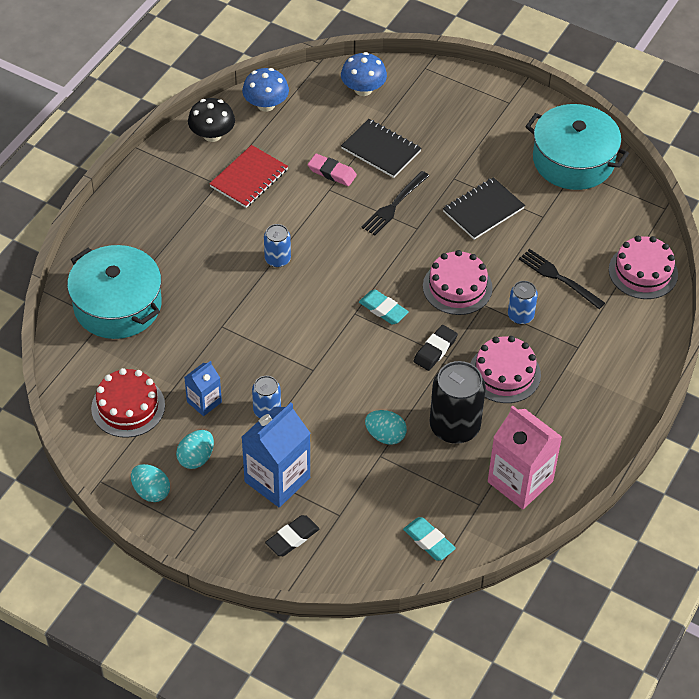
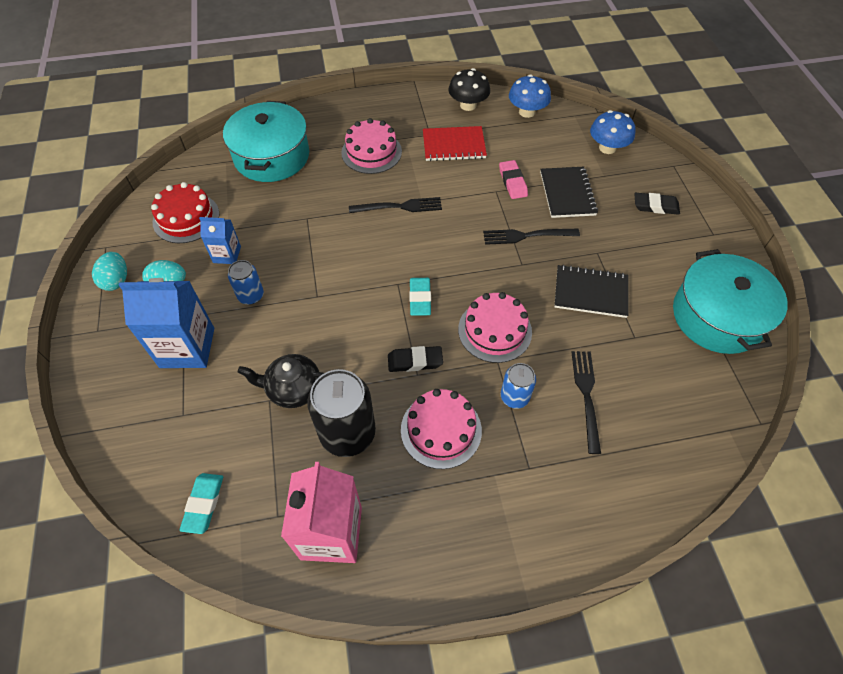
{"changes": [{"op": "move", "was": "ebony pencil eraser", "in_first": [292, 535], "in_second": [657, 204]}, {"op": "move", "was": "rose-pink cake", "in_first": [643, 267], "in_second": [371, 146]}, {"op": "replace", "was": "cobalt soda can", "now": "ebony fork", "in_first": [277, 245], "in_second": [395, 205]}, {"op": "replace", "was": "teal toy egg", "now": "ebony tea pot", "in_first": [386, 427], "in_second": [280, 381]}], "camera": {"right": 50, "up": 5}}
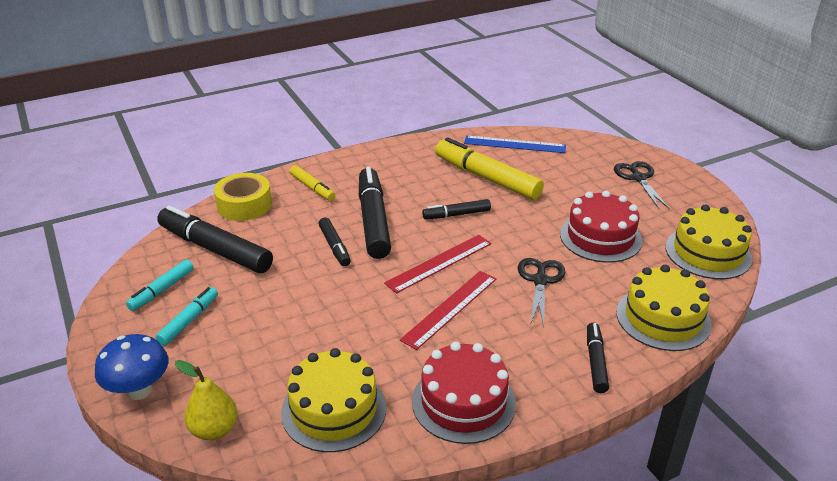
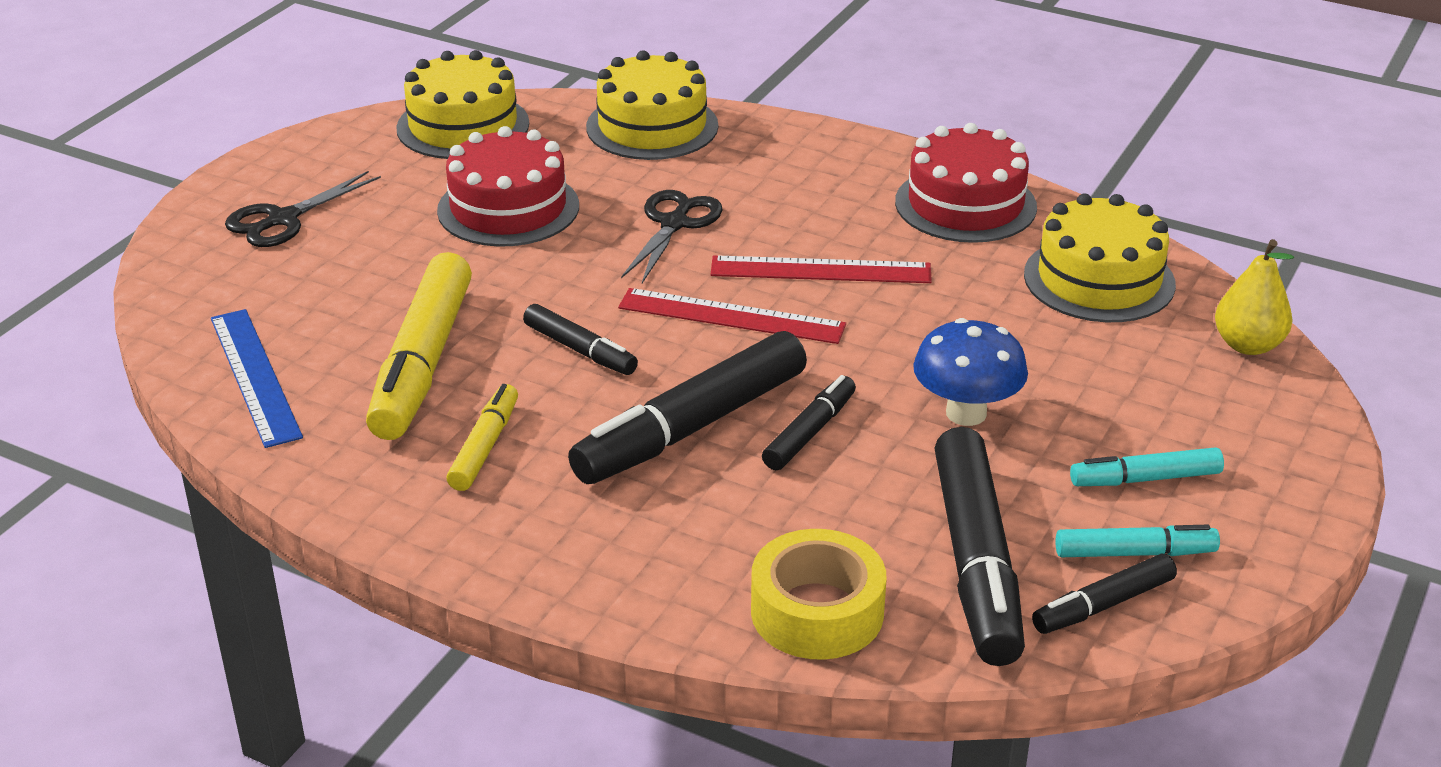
{"changes": [{"op": "move", "was": "cobalt fungus", "in_first": [132, 367], "in_second": [970, 372]}, {"op": "move", "was": "bright yellow marker pen", "in_first": [312, 183], "in_second": [482, 437]}, {"op": "move", "was": "ebony marker pen", "in_first": [598, 358], "in_second": [1104, 594]}, {"op": "rotate", "was": "ebony scissors", "in_first": [542, 292], "in_second": [671, 236], "clockwise": 135}], "camera": {"right": -125, "up": 0}}
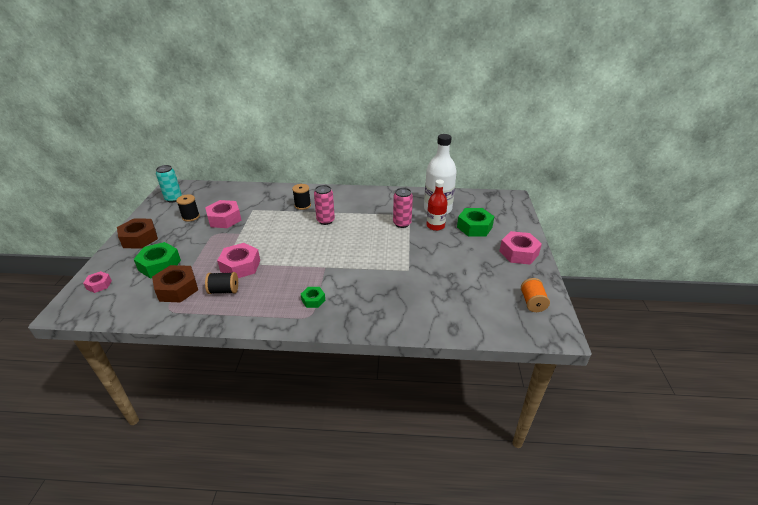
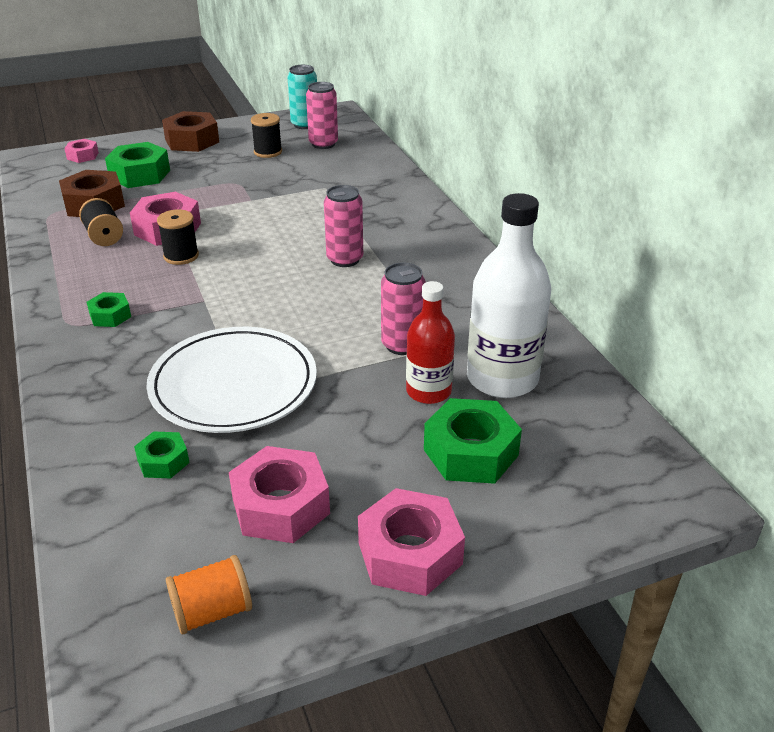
{"changes": [{"op": "insert", "now": "leaf-green hexagon nut", "in_second": [162, 454]}, {"op": "insert", "now": "pure white flat dish", "in_second": [231, 380]}, {"op": "insert", "now": "rose-pink soda can", "in_second": [322, 115]}, {"op": "move", "was": "rose-pink hexagon nut", "in_first": [223, 214], "in_second": [279, 494]}, {"op": "move", "was": "ebony spool", "in_first": [301, 197], "in_second": [178, 237]}], "camera": {"right": 65, "up": 0}}
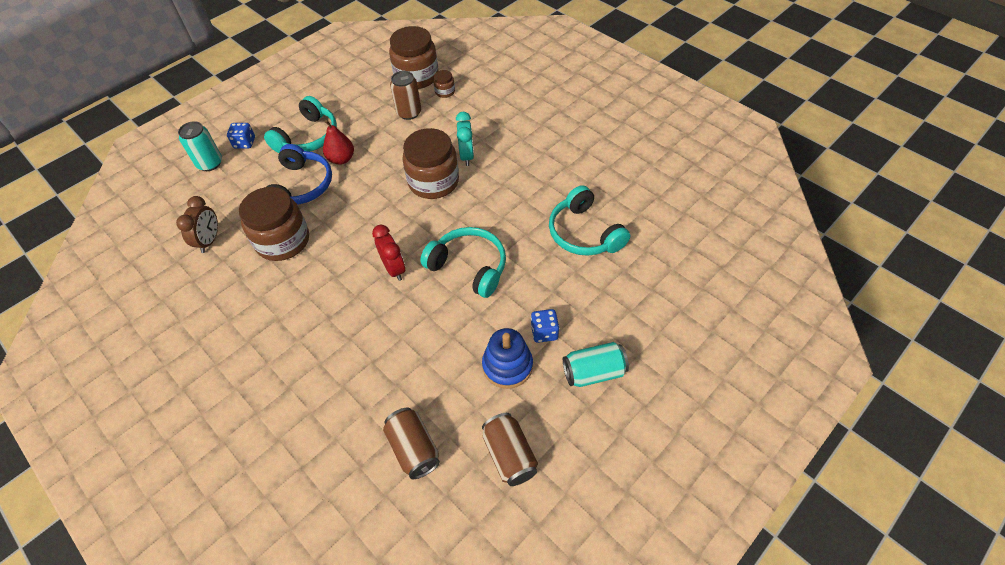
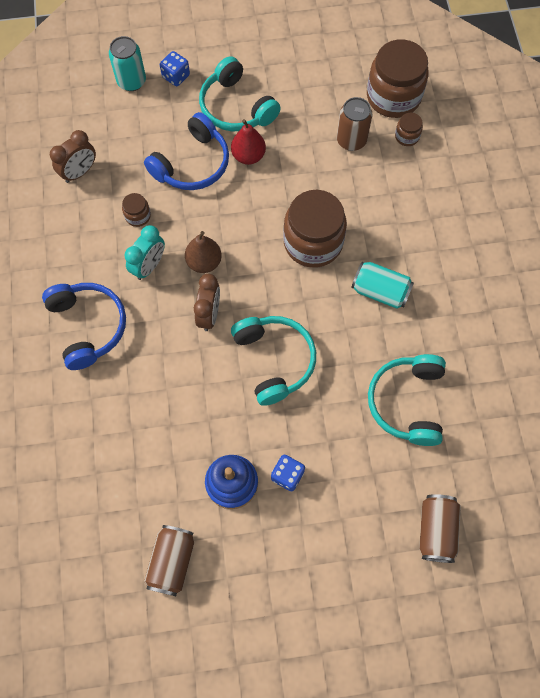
{"changes": [{"op": "insert", "now": "cobalt over-ear headphones", "in_second": [84, 326]}, {"op": "insert", "now": "brown toy pear", "in_second": [203, 252]}, {"op": "move", "was": "brown soda can", "in_first": [411, 443], "in_second": [440, 528]}, {"op": "move", "was": "teal alarm clock", "in_first": [465, 139], "in_second": [145, 252]}, {"op": "move", "was": "teal soda can", "in_first": [596, 364], "in_second": [382, 285]}, {"op": "recolor", "was": "scarlet alarm clock", "now": "brown alarm clock", "in_first": [388, 253], "in_second": [207, 302]}, {"op": "rotate", "was": "teal over-ear headphones", "in_first": [300, 124], "in_second": [240, 93], "clockwise": 75}, {"op": "resize", "was": "brown preserve jar", "in_first": [274, 224], "in_second": [136, 210], "ratio": 0.44}], "camera": {"right": 35, "up": 15}}
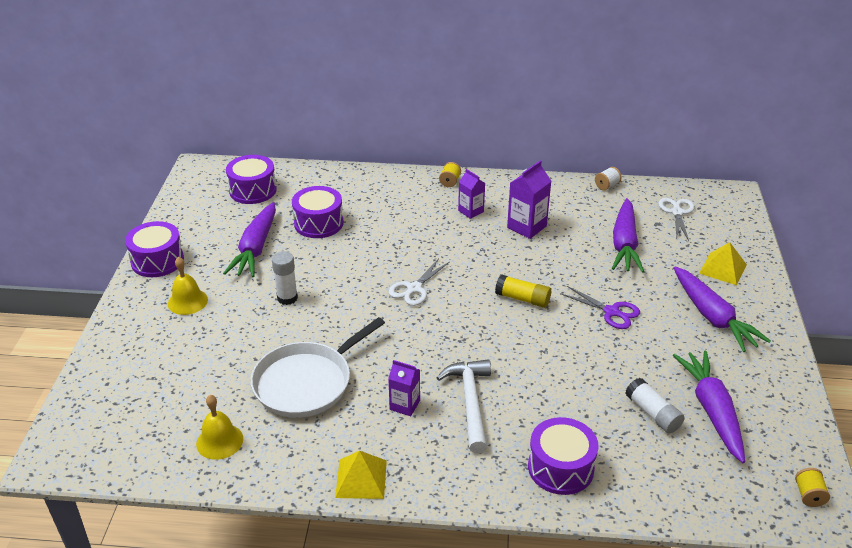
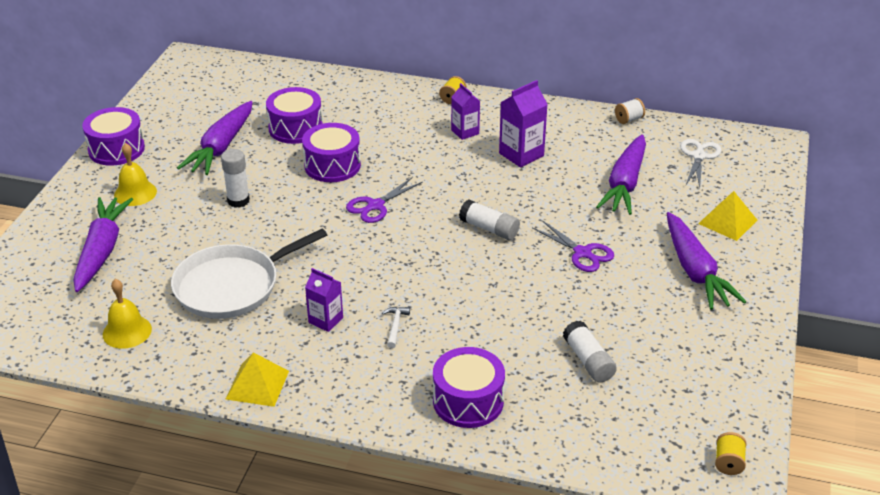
{"changes": [{"op": "move", "was": "violet toy drum", "in_first": [251, 179], "in_second": [331, 152]}, {"op": "move", "was": "violet root vegetable", "in_first": [709, 407], "in_second": [103, 244]}, {"op": "recolor", "was": "pure white scissors", "now": "violet scissors", "in_first": [419, 282], "in_second": [384, 200]}, {"op": "recolor", "was": "bright yellow glue", "now": "pure white glue", "in_first": [523, 291], "in_second": [489, 219]}, {"op": "resize", "was": "pure white carpenter's hammer", "in_first": [464, 406], "in_second": [396, 327], "ratio": 0.45}], "camera": {"right": 10, "up": 0}}
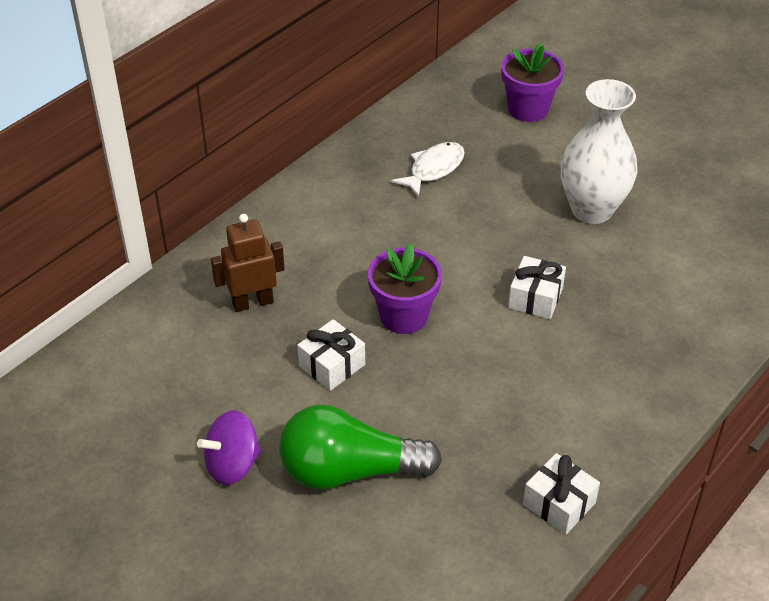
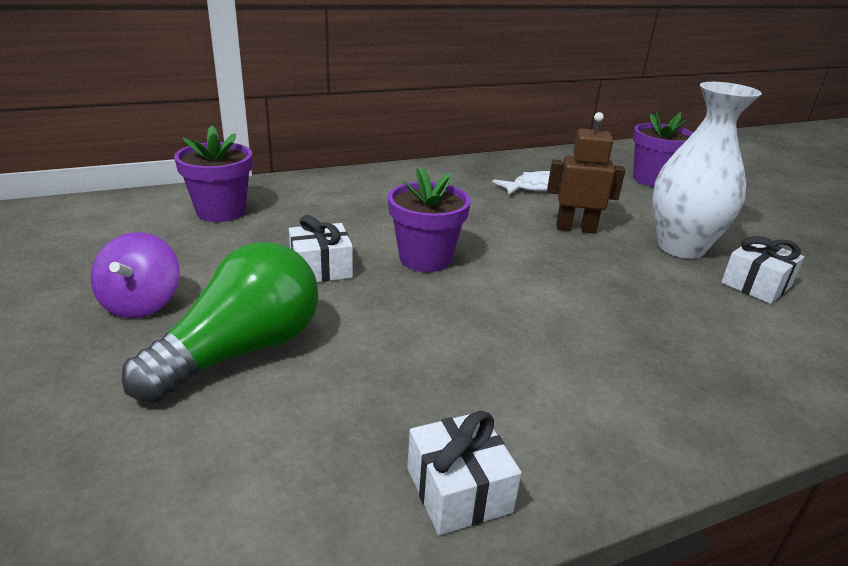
{"changes": [{"op": "insert", "now": "violet potted plant", "in_second": [213, 173]}, {"op": "move", "was": "brown robot figure", "in_first": [248, 263], "in_second": [586, 172]}, {"op": "move", "was": "pure white gift", "in_first": [537, 287], "in_second": [762, 270]}, {"op": "rotate", "was": "violet spinning top", "in_first": [229, 448], "in_second": [135, 275], "clockwise": -90}, {"op": "rotate", "was": "leaf-green lightbulb", "in_first": [360, 447], "in_second": [220, 322], "clockwise": 105}], "camera": {"right": 25, "up": -15}}
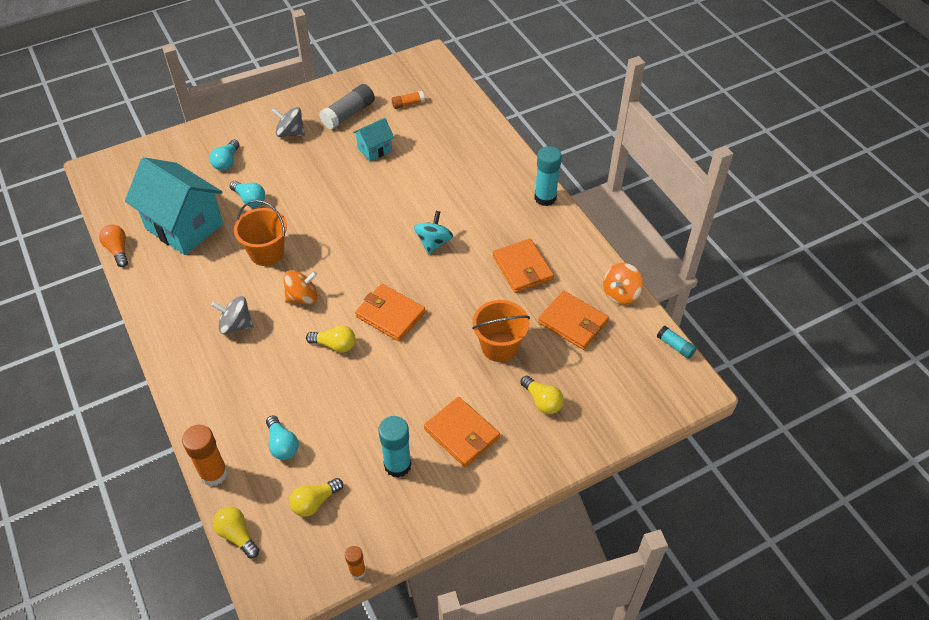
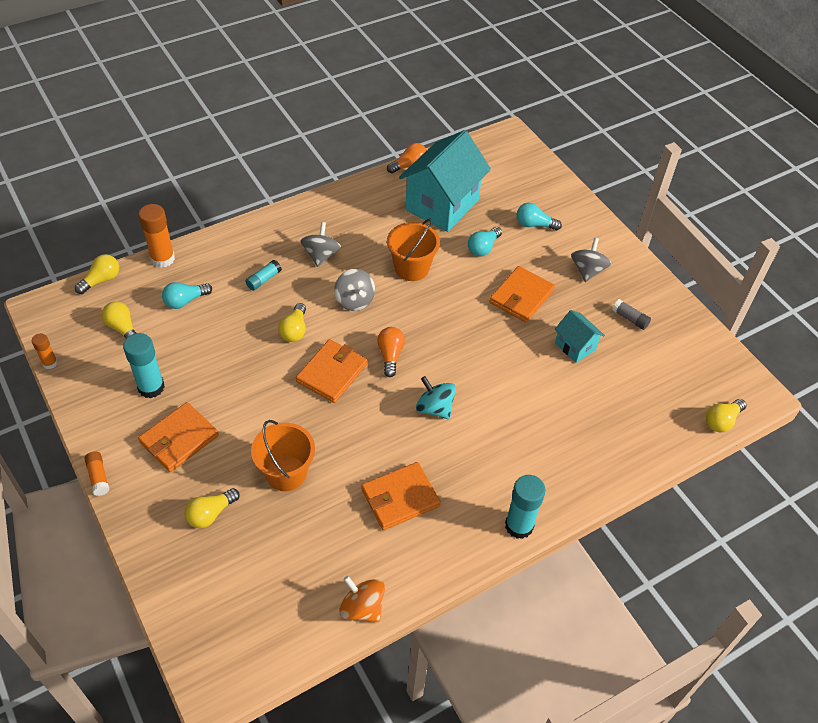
{"changes": [{"op": "insert", "now": "bright orange lightbulb", "in_second": [391, 352]}, {"op": "insert", "now": "bright yellow lightbulb", "in_second": [726, 415]}, {"op": "move", "was": "bright orange glue", "in_first": [408, 100], "in_second": [97, 473]}, {"op": "move", "was": "bright orange billfold", "in_first": [573, 320], "in_second": [522, 294]}, {"op": "move", "was": "teal glue", "in_first": [677, 342], "in_second": [263, 275]}, {"op": "recolor", "was": "bright orange spinning top", "now": "grey spinning top", "in_first": [300, 287], "in_second": [354, 290]}, {"op": "rotate", "was": "teal spinning top", "in_first": [433, 232], "in_second": [436, 397], "clockwise": -150}, {"op": "resize", "was": "grey glue", "in_first": [347, 107], "in_second": [631, 314], "ratio": 0.56}], "camera": {"right": 85, "up": 0}}
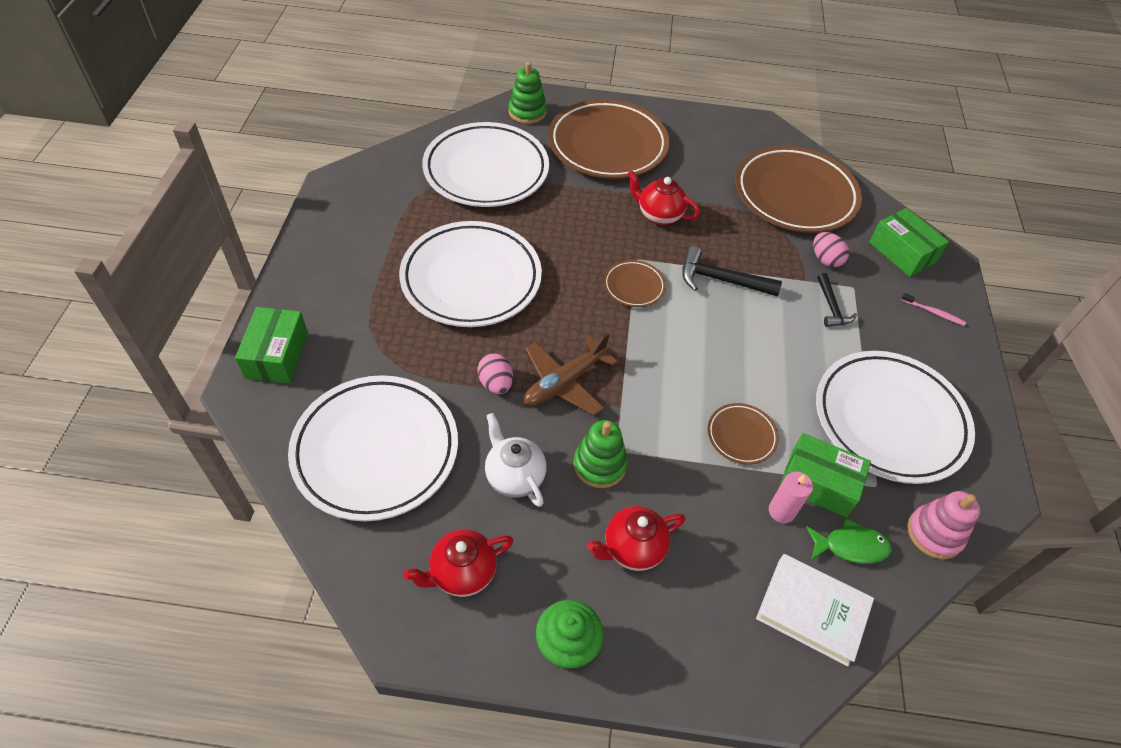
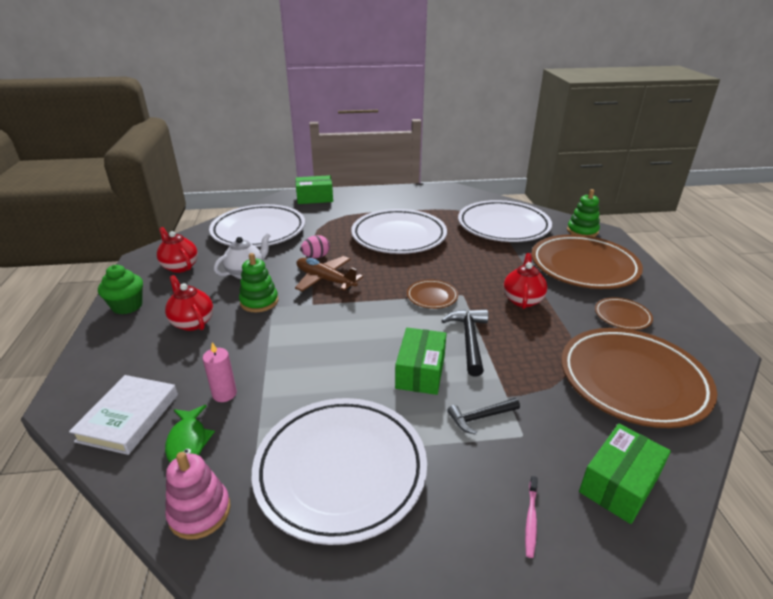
{"changes": [{"op": "delete", "was": "rose-pink toy egg", "in_first": [831, 249]}, {"op": "move", "was": "brown flat dish", "in_first": [743, 434], "in_second": [624, 313]}, {"op": "move", "was": "leaf-green package", "in_first": [825, 475], "in_second": [421, 361]}], "camera": {"right": 80, "up": -20}}
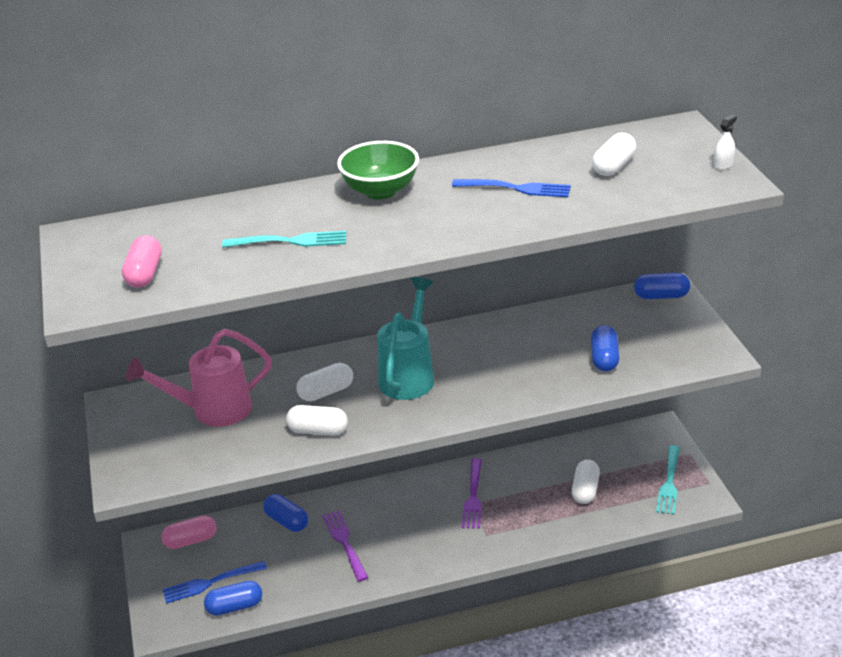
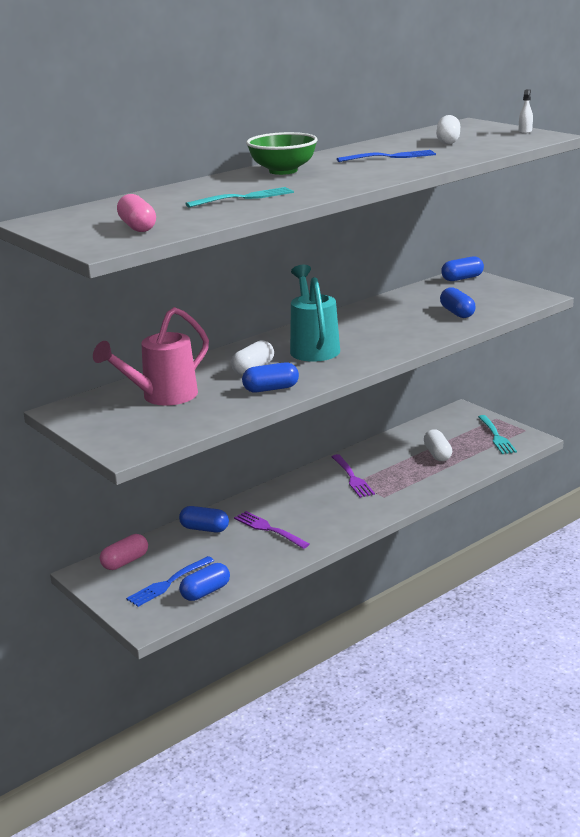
{"changes": [{"op": "recolor", "was": "pure white pill shape", "now": "cobalt pill shape", "in_first": [317, 420], "in_second": [270, 377]}], "camera": {"right": -25, "up": -10}}
